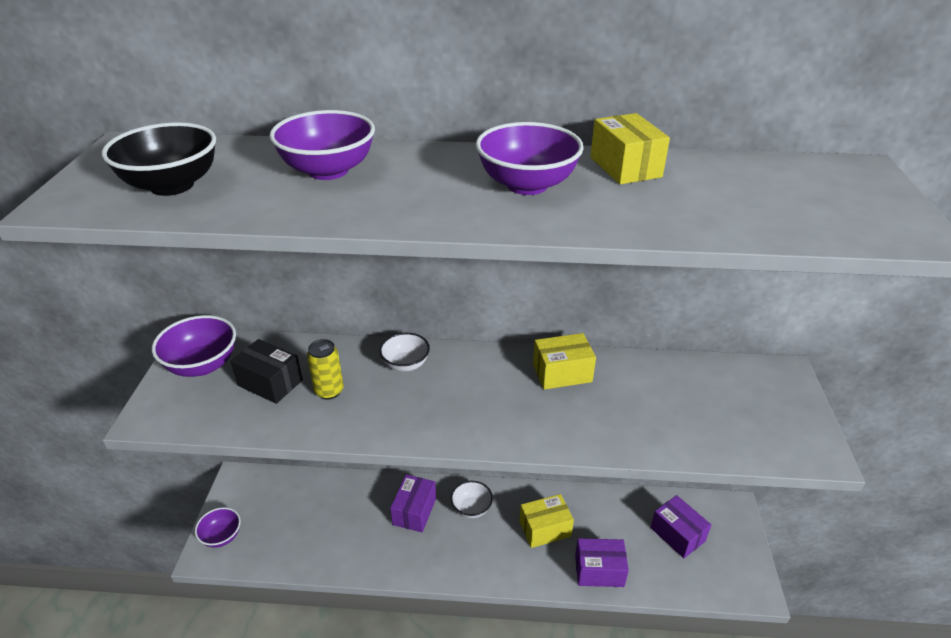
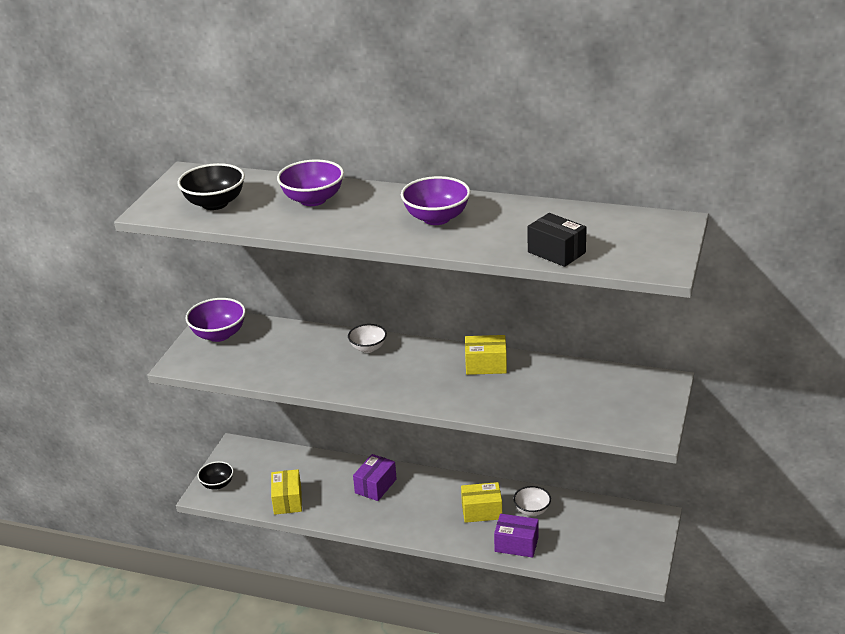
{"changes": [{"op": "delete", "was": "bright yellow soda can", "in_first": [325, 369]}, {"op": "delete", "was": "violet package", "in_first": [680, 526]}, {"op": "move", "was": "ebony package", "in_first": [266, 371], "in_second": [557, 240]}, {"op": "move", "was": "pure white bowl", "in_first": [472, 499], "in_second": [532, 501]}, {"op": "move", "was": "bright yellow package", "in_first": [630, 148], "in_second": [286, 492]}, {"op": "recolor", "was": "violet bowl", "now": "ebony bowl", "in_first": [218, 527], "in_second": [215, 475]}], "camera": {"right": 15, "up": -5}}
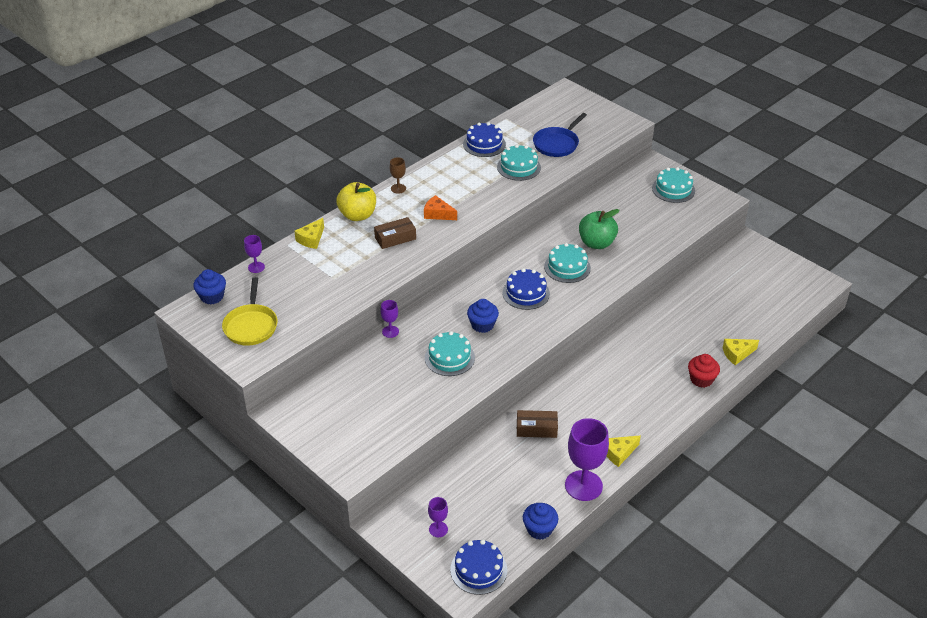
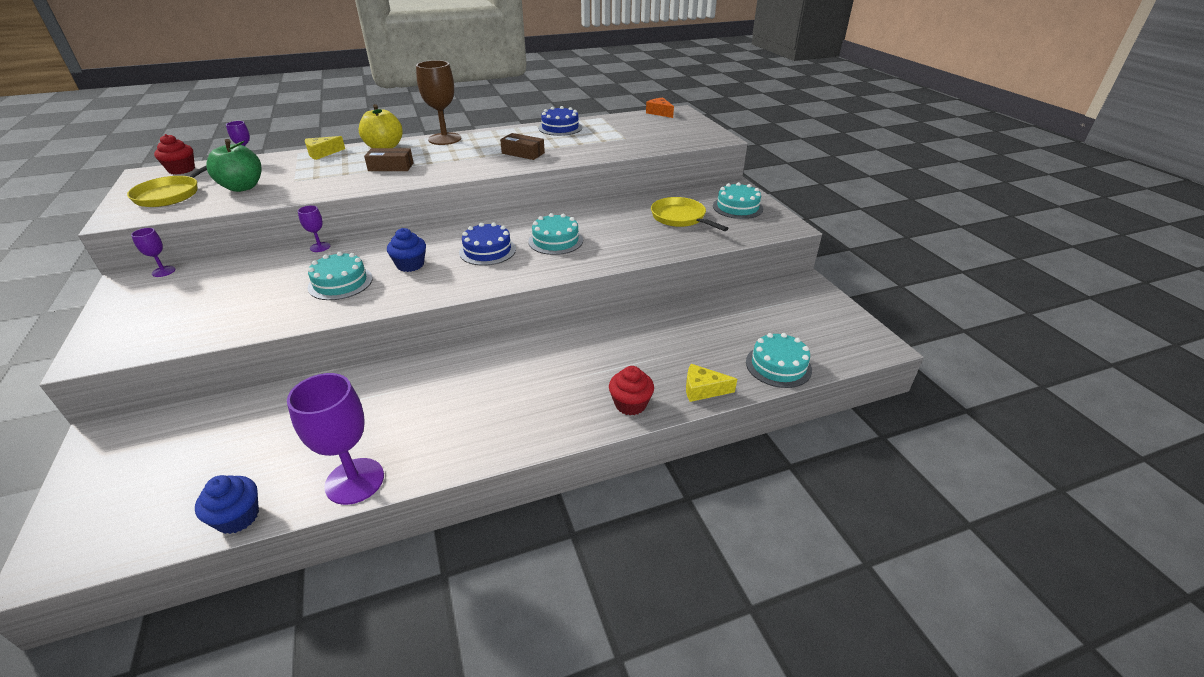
{"changes": [{"op": "delete", "was": "cobalt cake", "in_first": [478, 567]}, {"op": "delete", "was": "cobalt frying pan", "in_first": [560, 135]}, {"op": "delete", "was": "bright yellow cheese", "in_first": [624, 451]}, {"op": "insert", "now": "bright yellow frying pan", "in_second": [689, 214]}, {"op": "move", "was": "bright orange cheese", "in_first": [440, 207], "in_second": [660, 108]}, {"op": "move", "was": "violet wine glass", "in_first": [438, 517], "in_second": [153, 252]}, {"op": "move", "was": "teal cake", "in_first": [519, 162], "in_second": [779, 360]}, {"op": "move", "was": "brown package", "in_first": [537, 424], "in_second": [522, 146]}, {"op": "move", "was": "leaf-green apple fruit", "in_first": [599, 229], "in_second": [234, 165]}, {"op": "recolor", "was": "cobalt muffin", "now": "scarlet muffin", "in_first": [209, 287], "in_second": [174, 154]}, {"op": "resize", "was": "brown wine glass", "in_first": [397, 175], "in_second": [438, 102], "ratio": 2.06}], "camera": {"right": 25, "up": -5}}
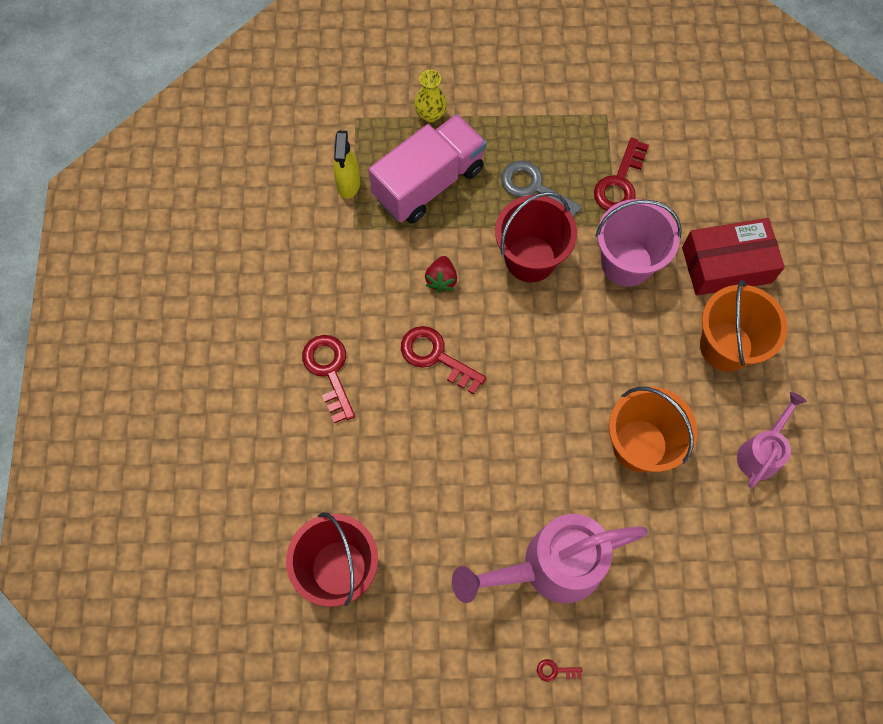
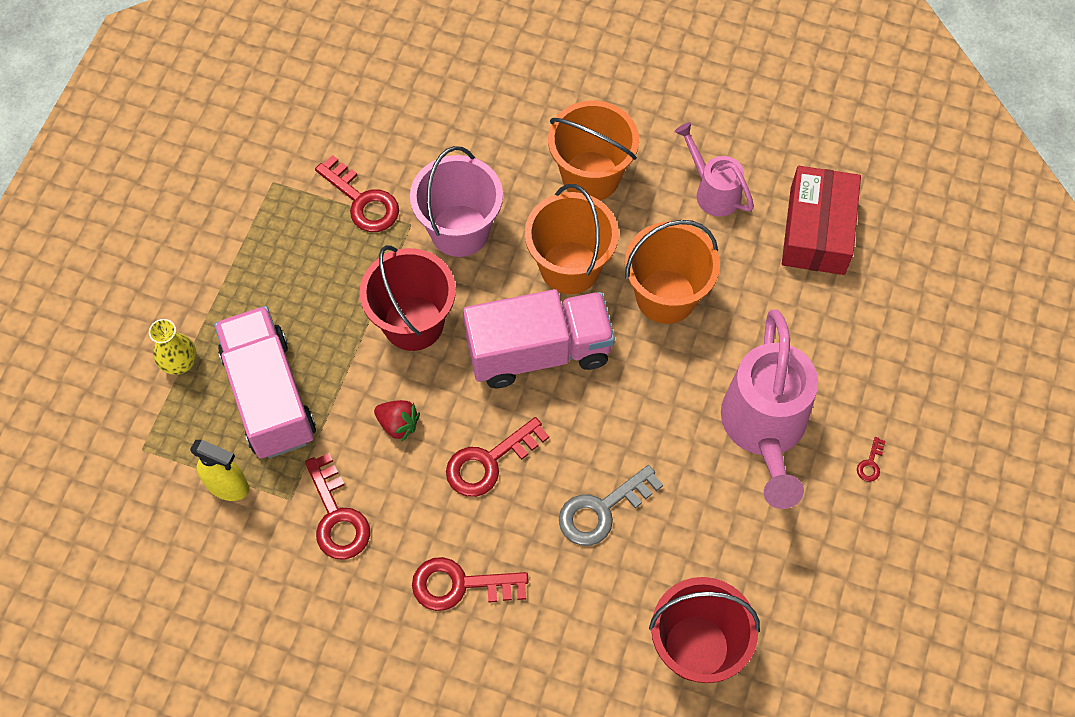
{"changes": [{"op": "insert", "now": "scarlet door key", "in_second": [337, 506]}, {"op": "insert", "now": "rose-pink lorry", "in_second": [539, 338]}, {"op": "insert", "now": "bright orange bucket", "in_second": [572, 239]}, {"op": "move", "was": "grey door key", "in_first": [541, 188], "in_second": [611, 505]}, {"op": "move", "was": "scarlet package", "in_first": [733, 257], "in_second": [821, 220]}], "camera": {"right": -70, "up": -5}}
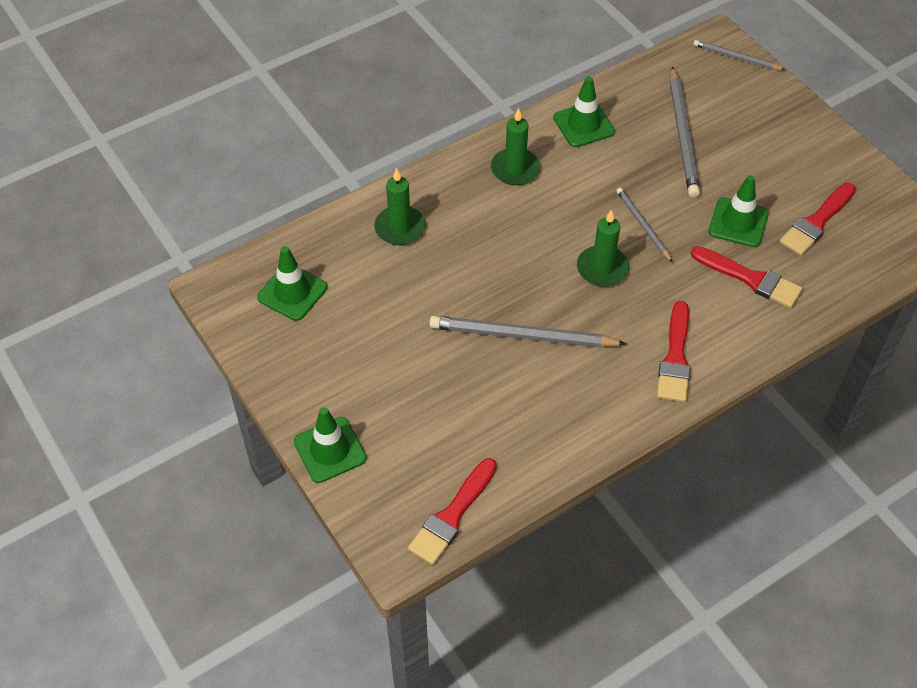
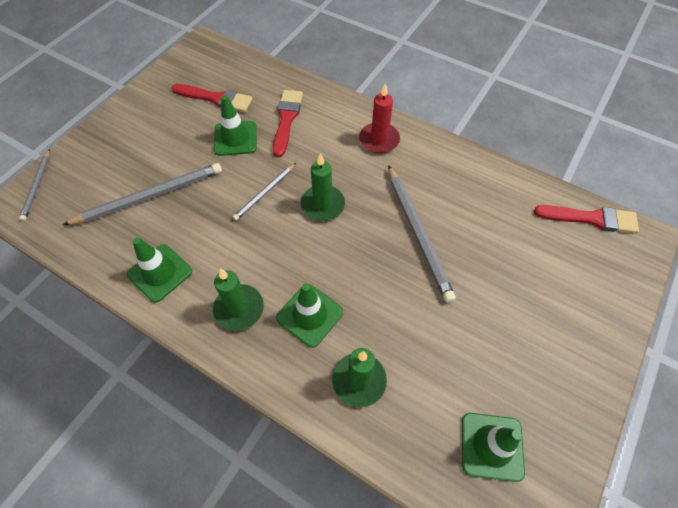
{"changes": [{"op": "move", "was": "leaf-green road cone", "in_first": [330, 445], "in_second": [309, 315]}, {"op": "replace", "was": "scarlet paintbrush", "now": "scarlet candle", "in_first": [674, 351], "in_second": [379, 118]}], "camera": {"right": -115, "up": 5}}
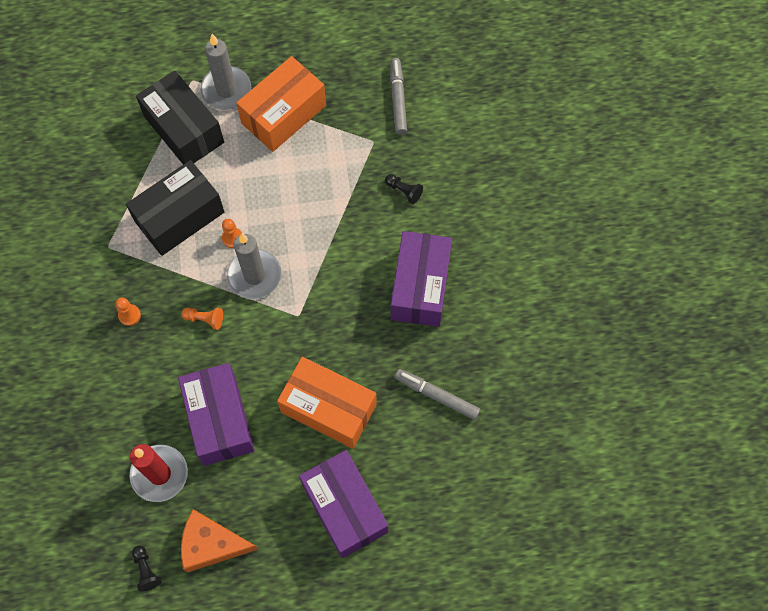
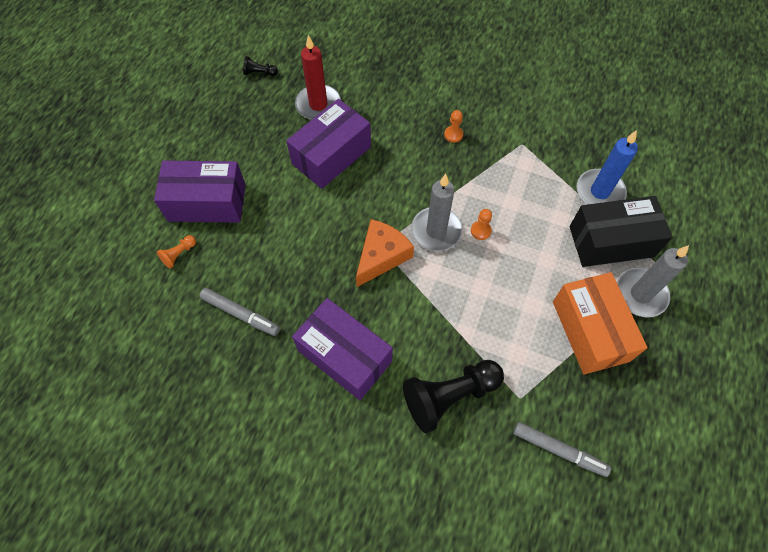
{"changes": [{"op": "delete", "was": "ebony package", "in_first": [175, 208]}, {"op": "delete", "was": "bright orange package", "in_first": [327, 403]}, {"op": "insert", "now": "cobalt candle", "in_second": [607, 167]}, {"op": "move", "was": "bright orange chess pawn", "in_first": [202, 319], "in_second": [176, 252]}, {"op": "move", "was": "bright orange cheese", "in_first": [220, 540], "in_second": [385, 253]}, {"op": "rotate", "was": "violet package", "in_first": [216, 414], "in_second": [328, 144], "clockwise": -60}, {"op": "rotate", "was": "grey marker pen", "in_first": [437, 394], "in_second": [239, 312], "clockwise": 60}, {"op": "resize", "was": "ebony chess pawn", "in_first": [404, 189], "in_second": [453, 396], "ratio": 2.3}], "camera": {"right": 120, "up": -5}}
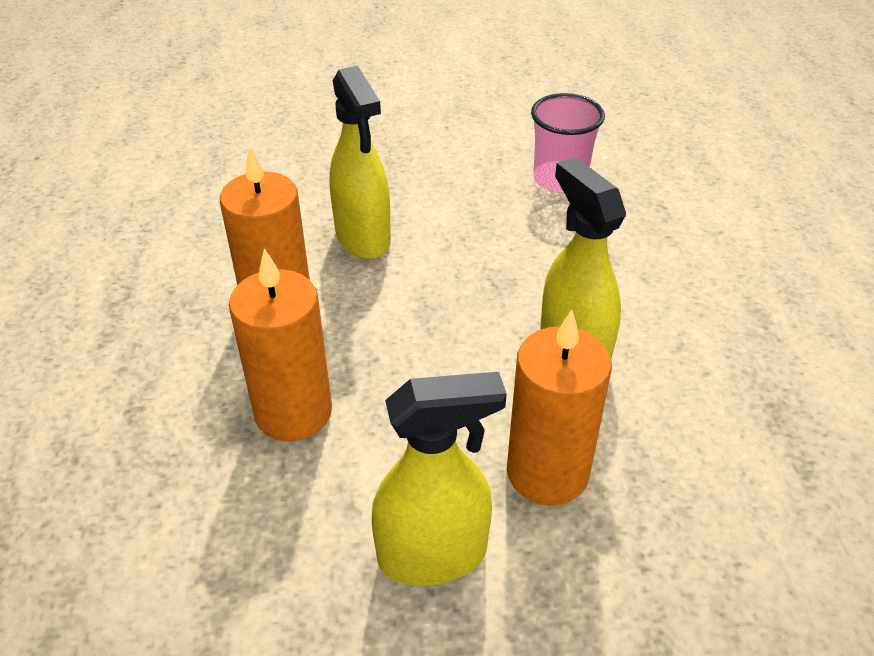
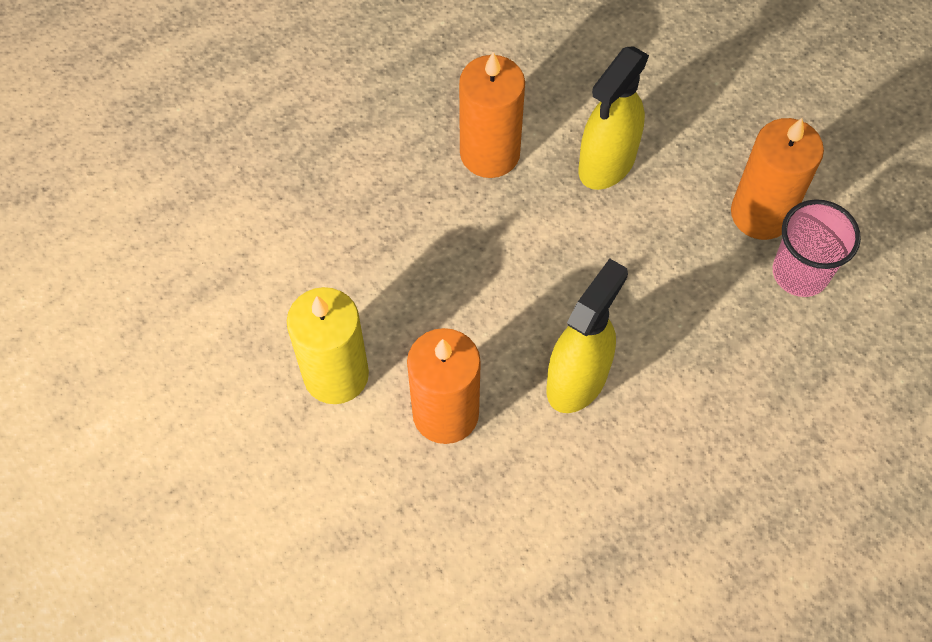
{"changes": [{"op": "move", "was": "bright orange candle", "in_first": [280, 344], "in_second": [777, 179]}, {"op": "replace", "was": "bright yellow spray cleaner", "now": "bright yellow candle", "in_first": [439, 479], "in_second": [328, 345]}], "camera": {"right": 60, "up": 20}}
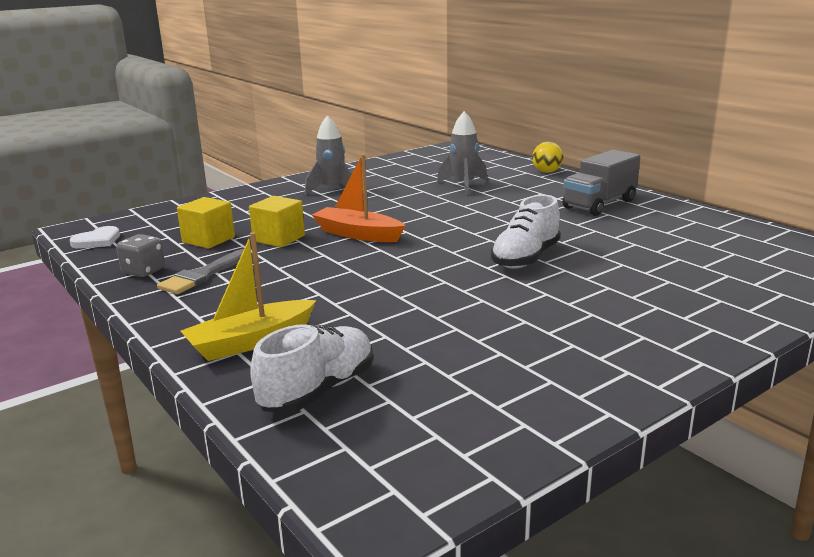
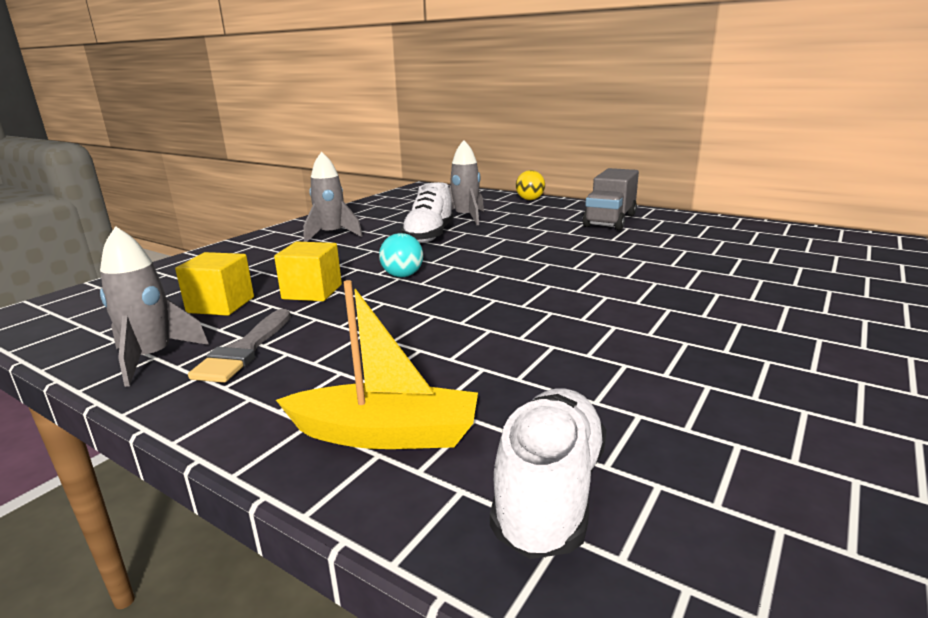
{"changes": [{"op": "delete", "was": "pure white heart shape", "in_first": [95, 237]}, {"op": "move", "was": "pure white sneaker", "in_first": [526, 232], "in_second": [427, 212]}, {"op": "replace", "was": "grey die", "now": "grey toy rocket", "in_first": [140, 255], "in_second": [154, 306]}, {"op": "replace", "was": "bright orange toy boat", "now": "teal ball", "in_first": [358, 198], "in_second": [401, 255]}, {"op": "rotate", "was": "bright yellow toy boat", "in_first": [248, 296], "in_second": [377, 364], "clockwise": -120}], "camera": {"right": -20, "up": 0}}
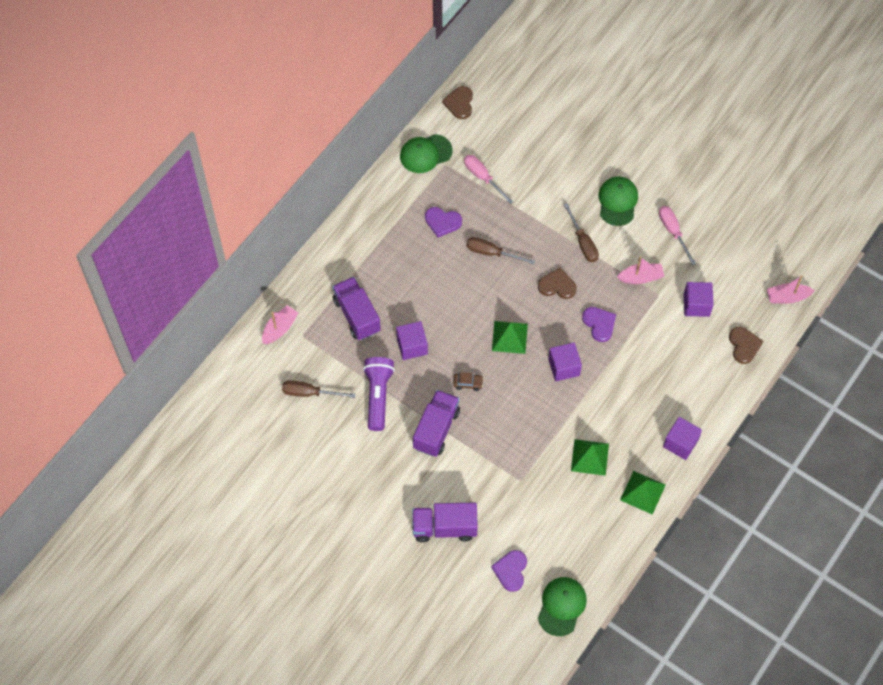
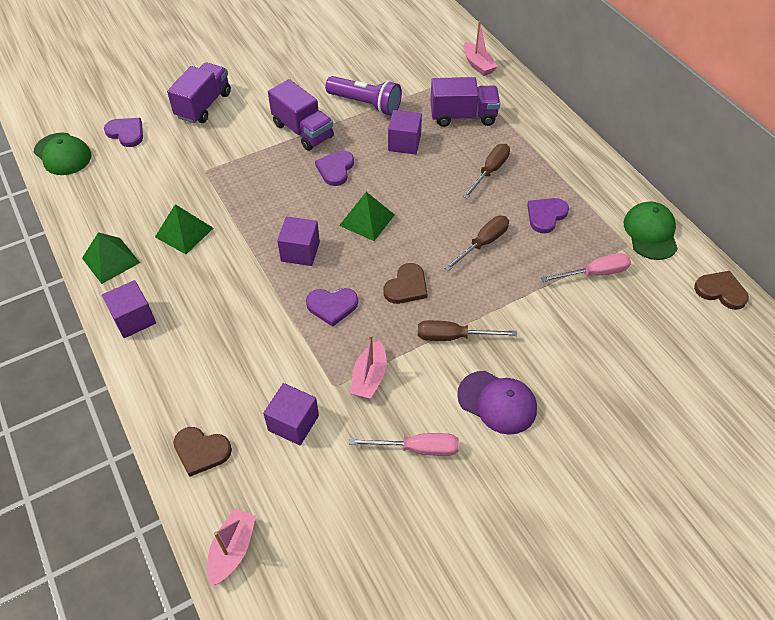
{"changes": [{"op": "move", "was": "brown flat screwdriver", "in_first": [319, 389], "in_second": [486, 171]}, {"op": "replace", "was": "brown toy car", "now": "violet heart shape", "in_first": [468, 381], "in_second": [334, 168]}, {"op": "recolor", "was": "leaf-green peaked cap", "now": "violet peaked cap", "in_first": [618, 201], "in_second": [497, 403]}], "camera": {"right": 115, "up": -10}}
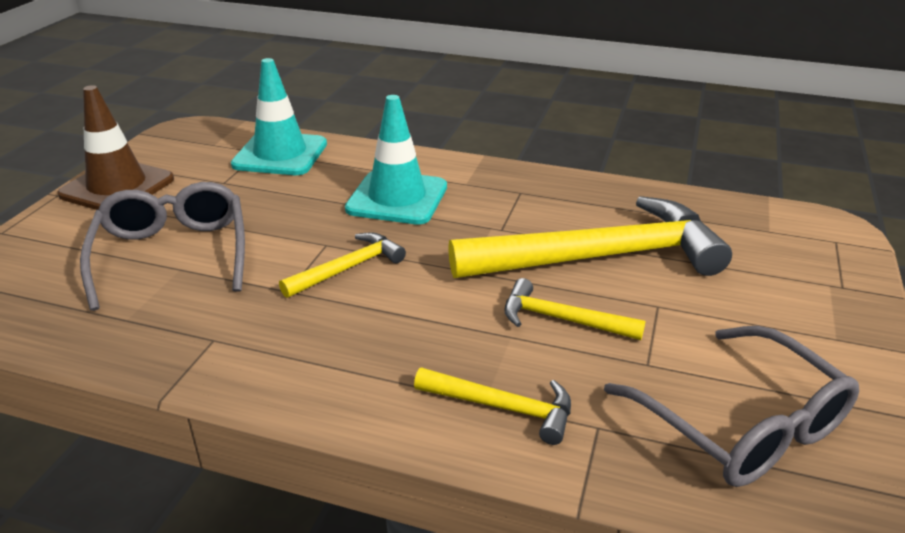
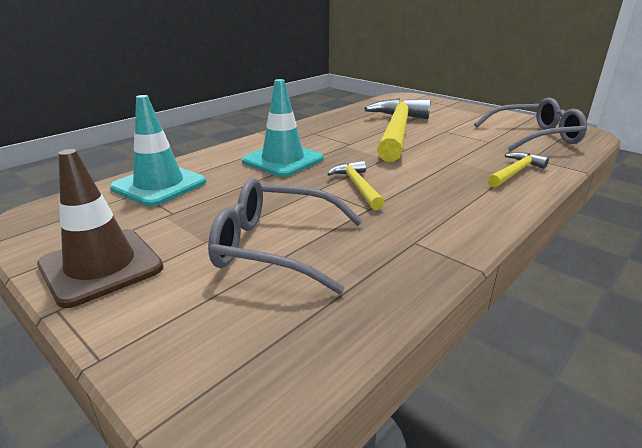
{"changes": [{"op": "delete", "was": "bright yellow carpenter's hammer", "in_first": [575, 309]}], "camera": {"right": -65, "up": -5}}
